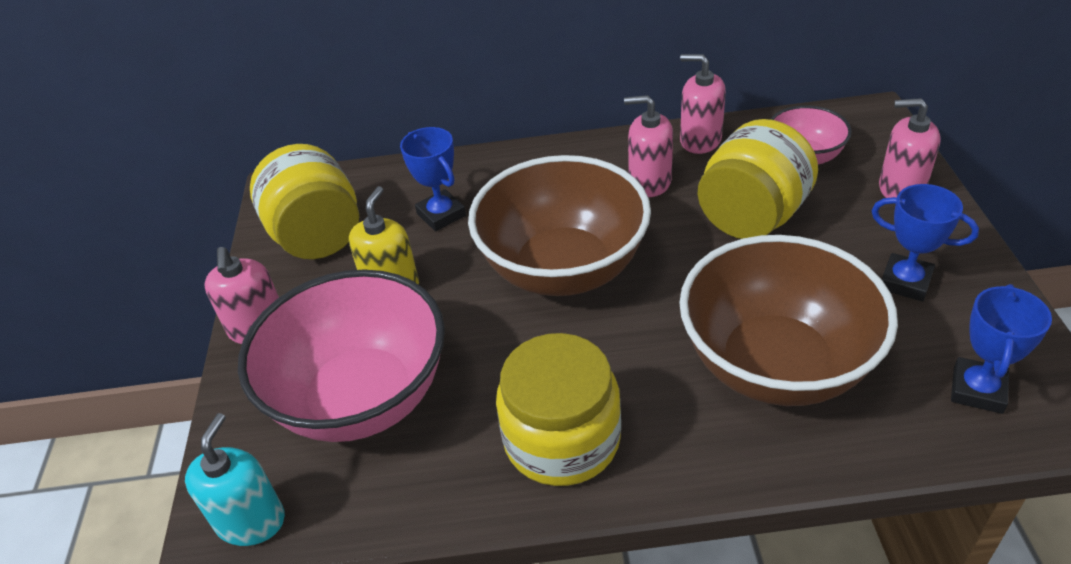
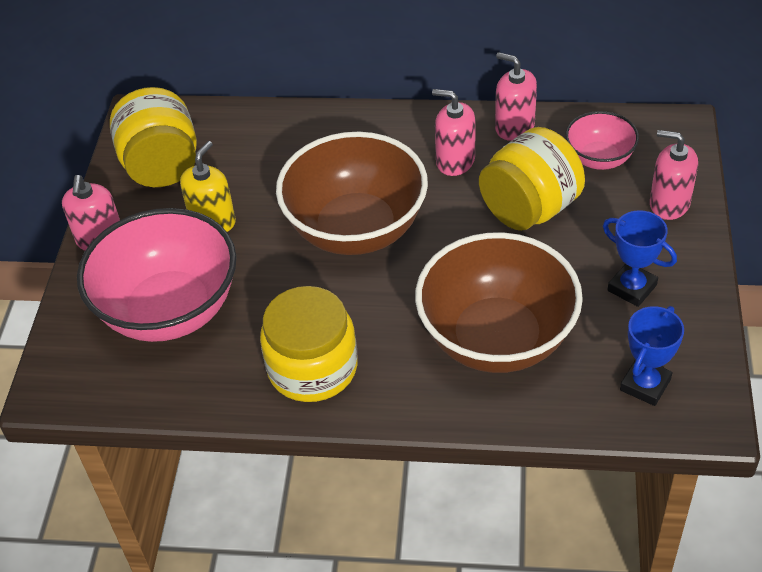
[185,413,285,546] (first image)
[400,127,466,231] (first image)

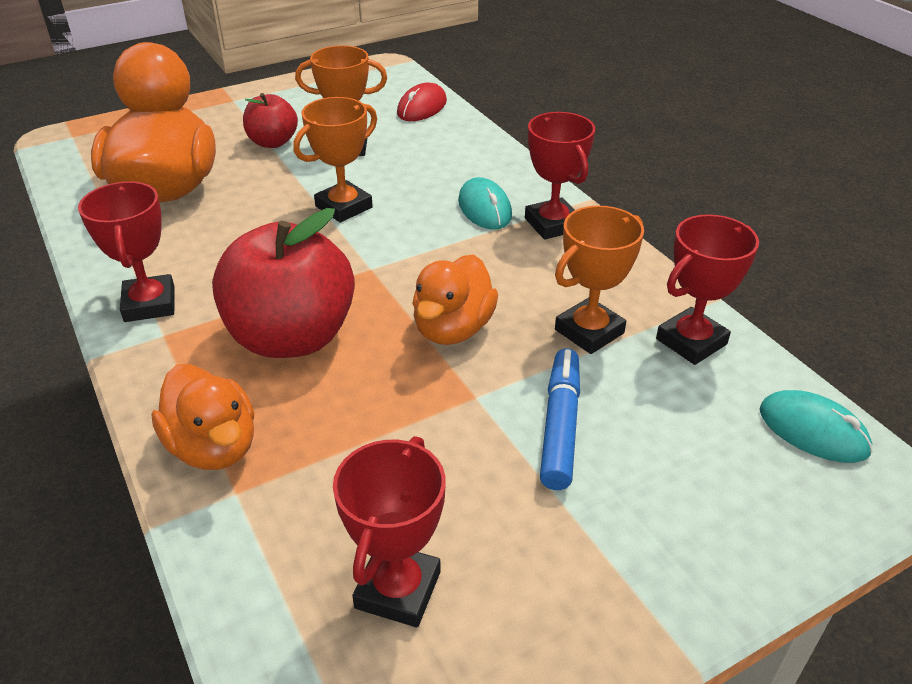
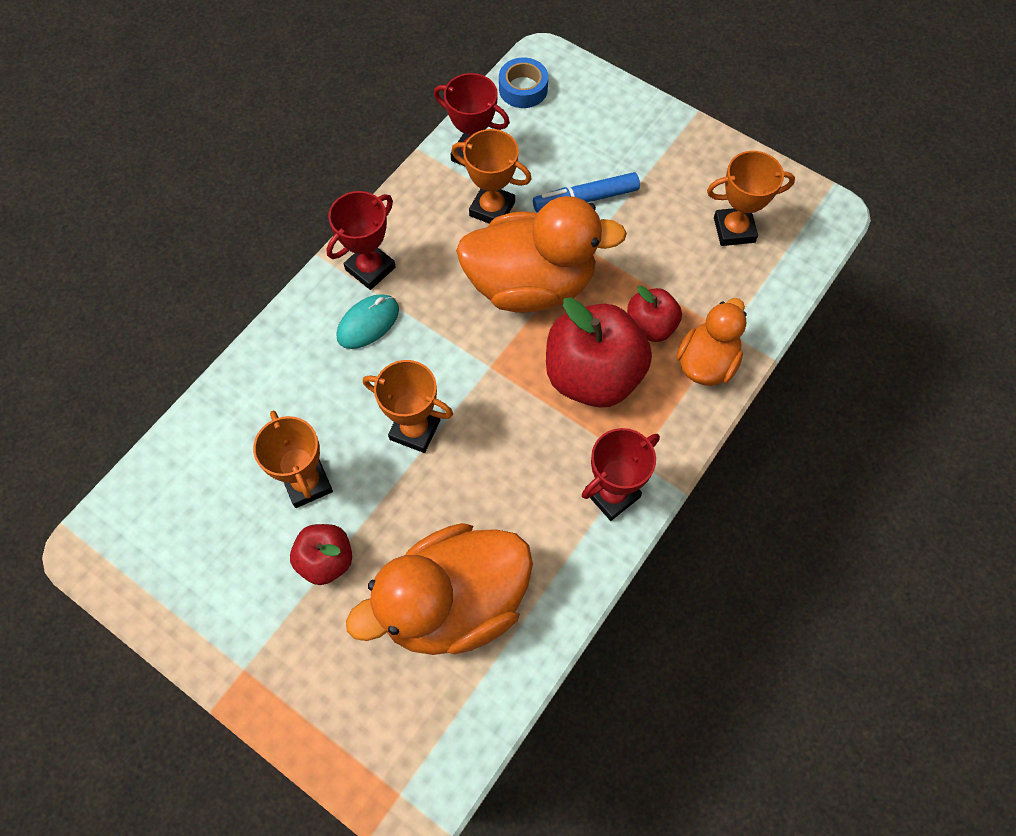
[397,83,447,121] (first image)
[627,286,682,342]
[499,58,548,108]
[707,151,795,246]
[456,196,627,313]

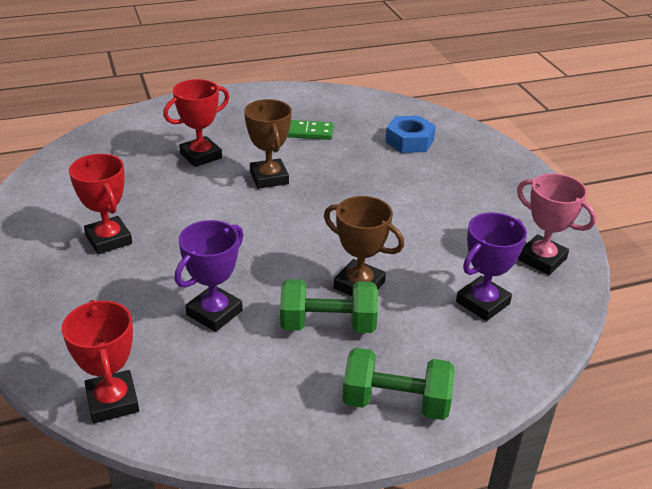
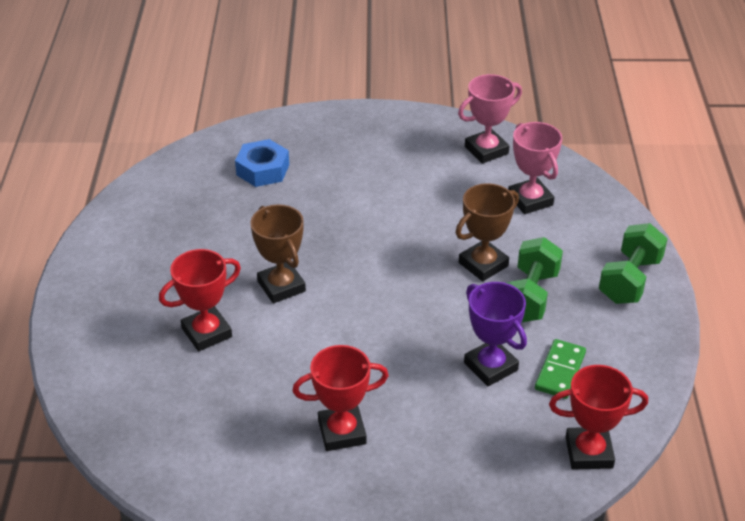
[535,339,586,399]
[508,122,562,214]
[159,249,241,351]
[250,204,306,303]

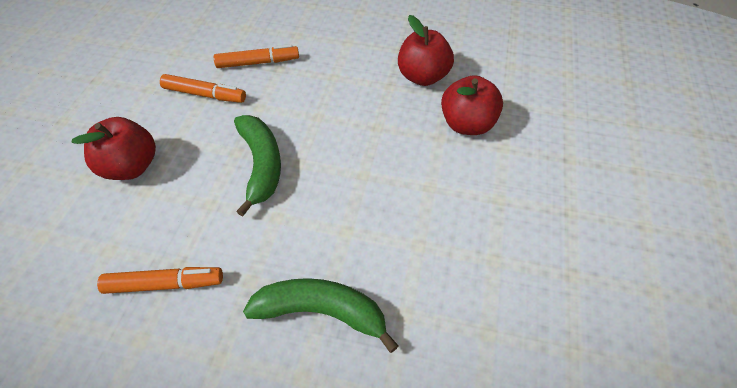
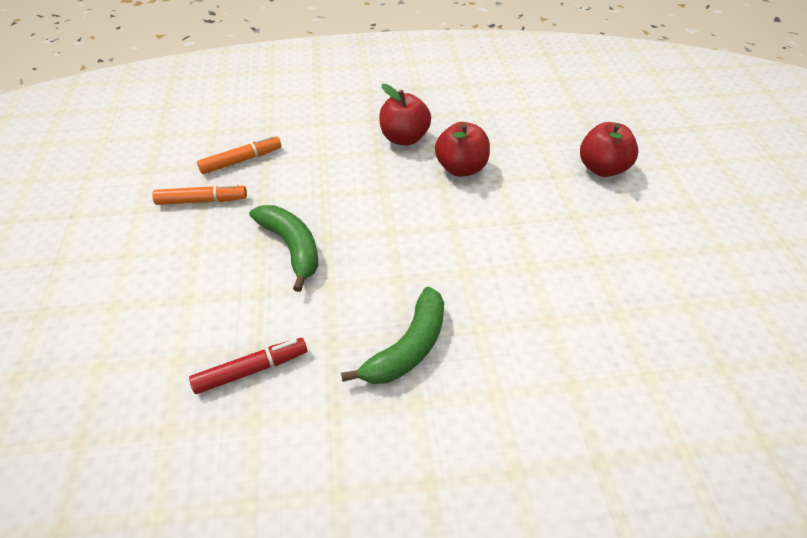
[580,122,638,177]
[189,338,307,394]
[341,286,444,384]

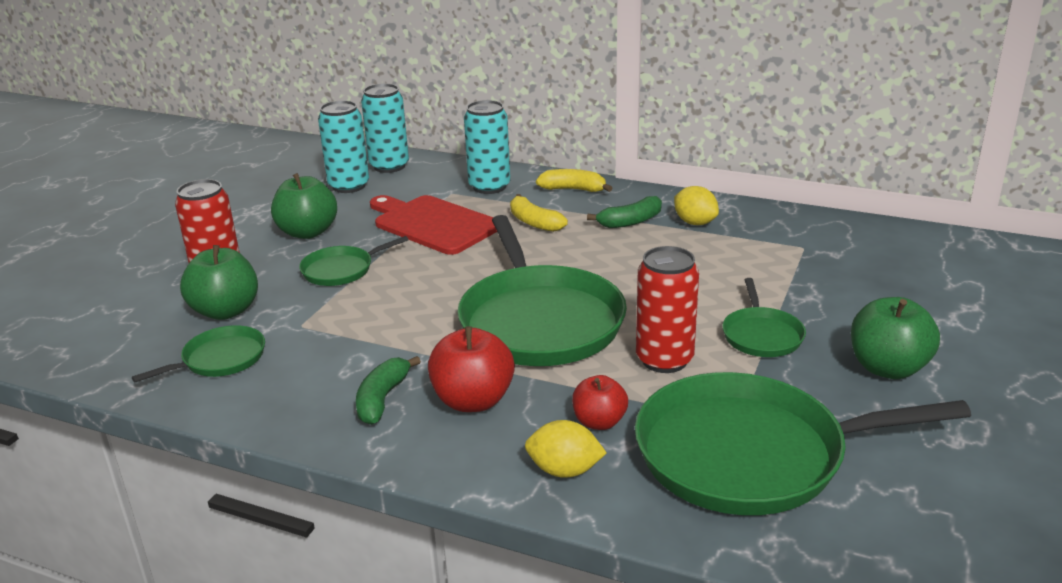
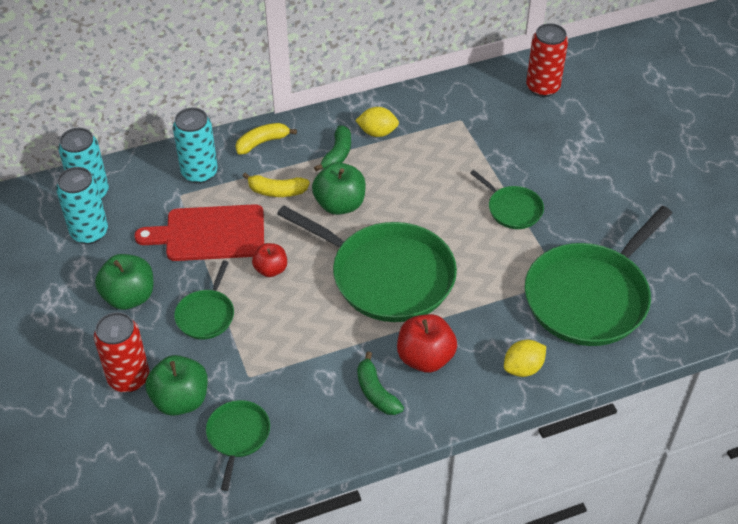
[252,243,287,277]
[526,23,568,97]
[312,162,366,215]

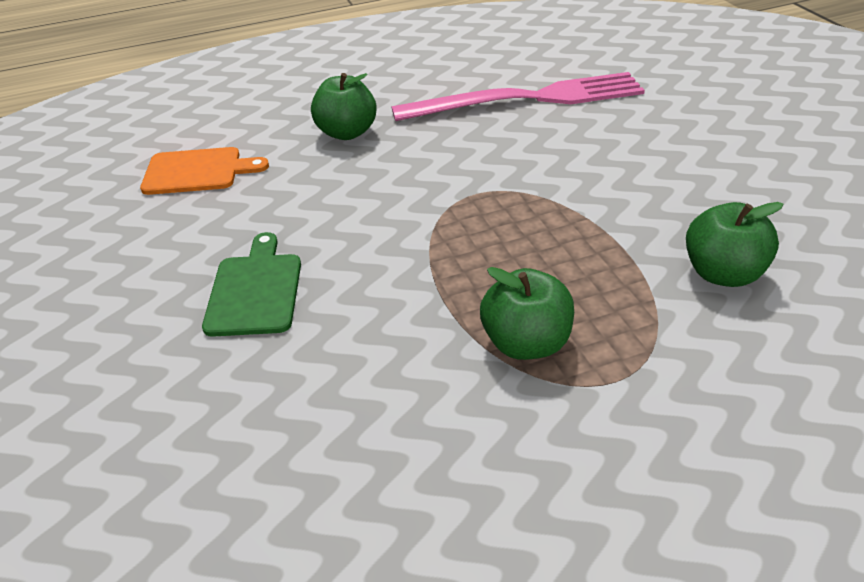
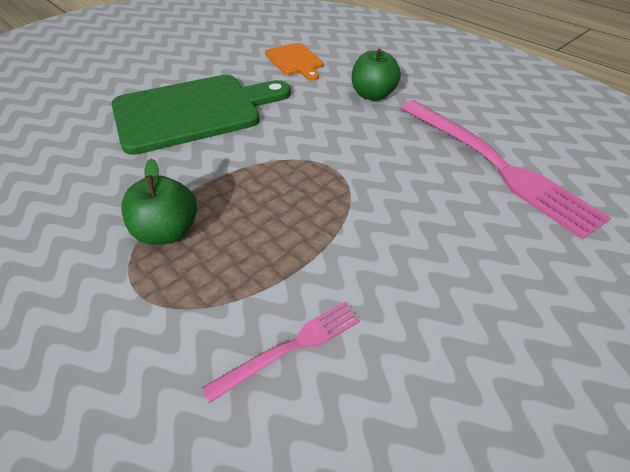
[202,302,360,403]
[111,75,291,155]

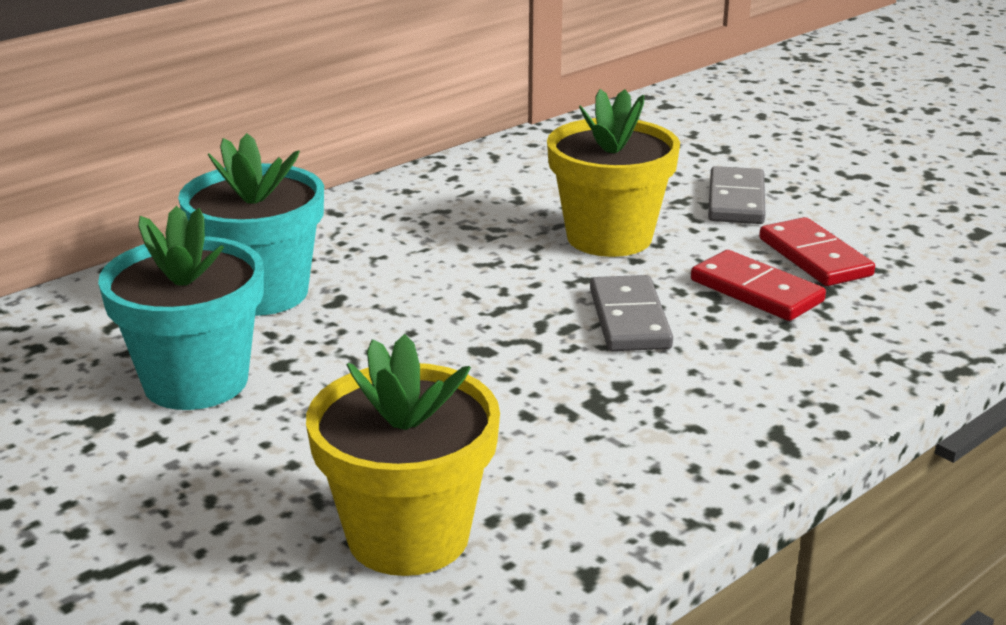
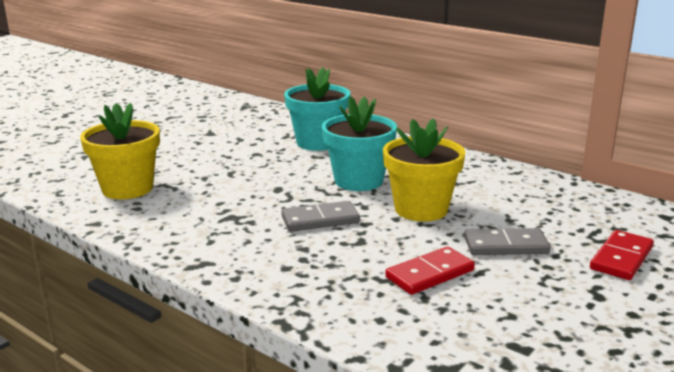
[322,96,397,191]
[590,230,654,280]

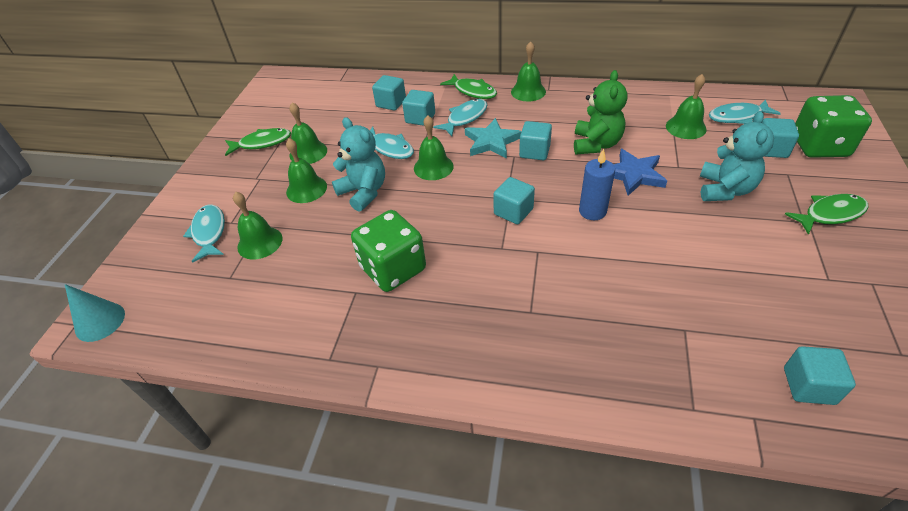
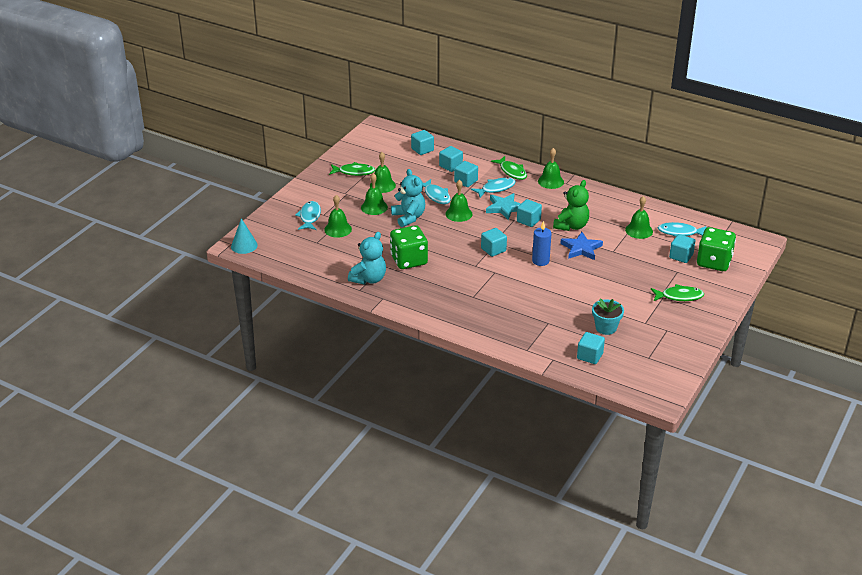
[411,130,434,155]
[592,299,624,335]
[348,232,386,285]

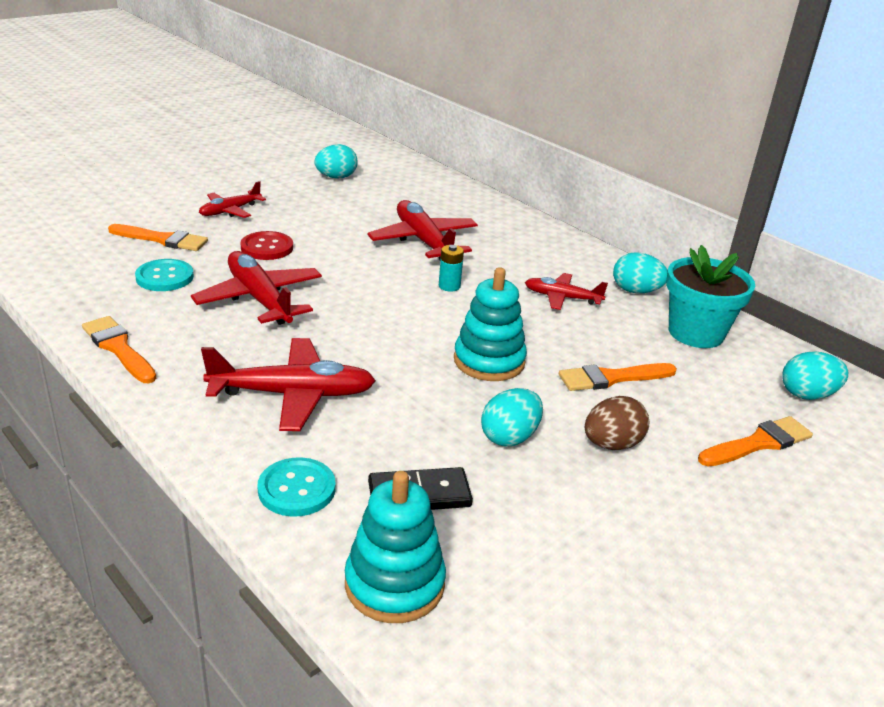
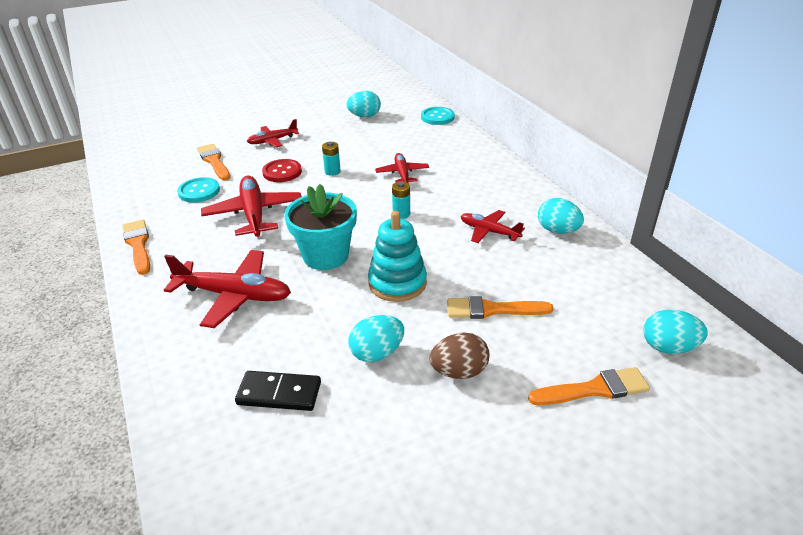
[345,471,446,623] (first image)
[322,142,341,176]
[421,107,455,125]
[284,184,357,270]
[197,144,230,181]
[375,153,429,183]

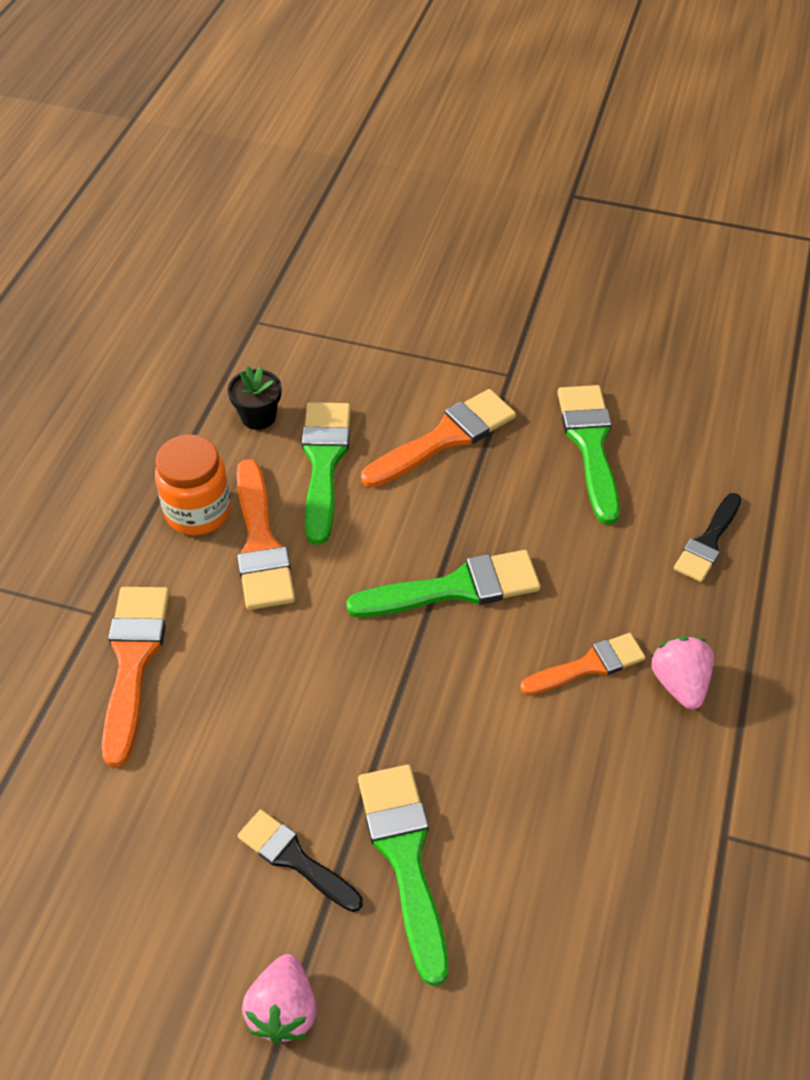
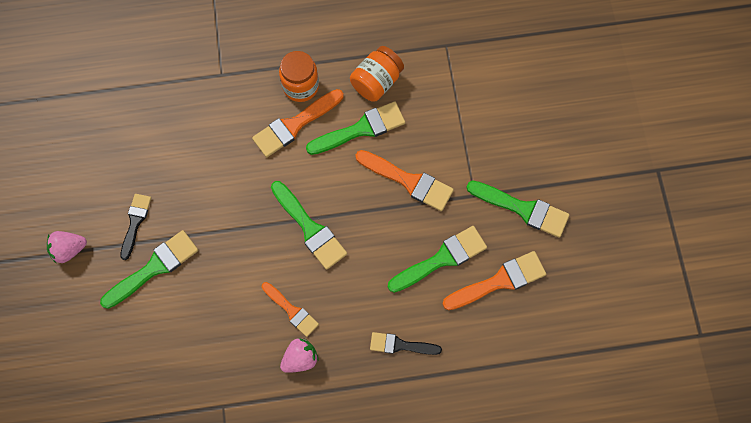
[466,180,569,238]
[443,251,546,310]
[350,46,404,102]

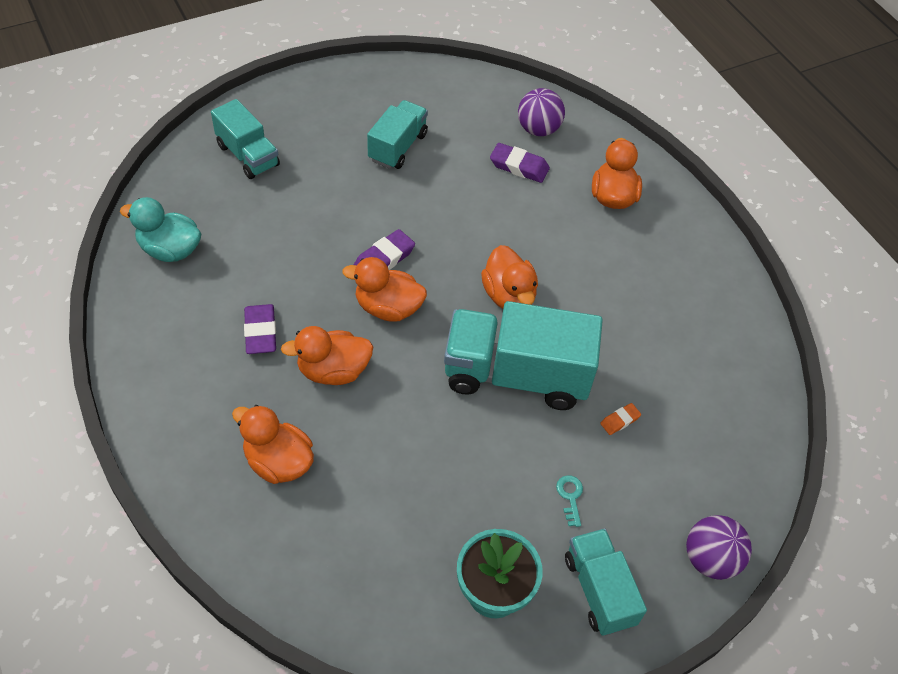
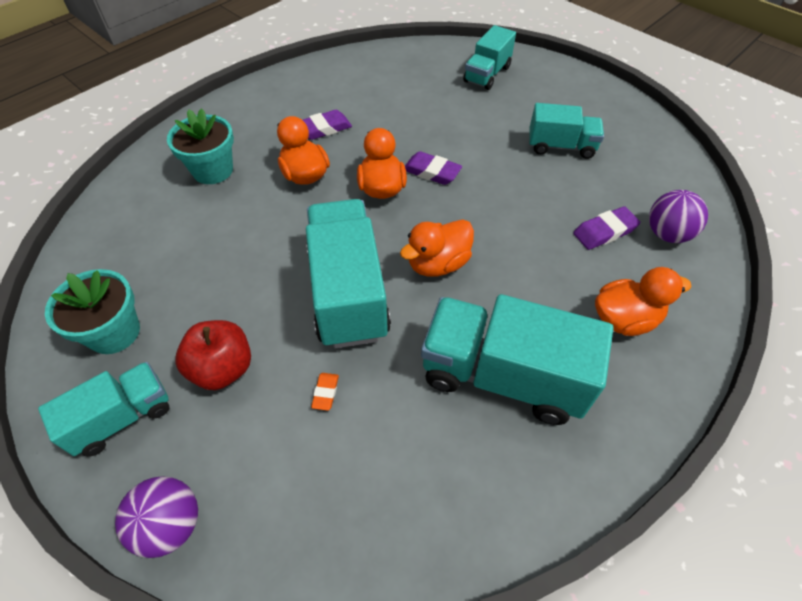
[120,197,201,262] (first image)
[421,294,613,425]
[167,108,234,184]
[176,320,251,390]
[573,206,641,250]
[311,373,339,411]

